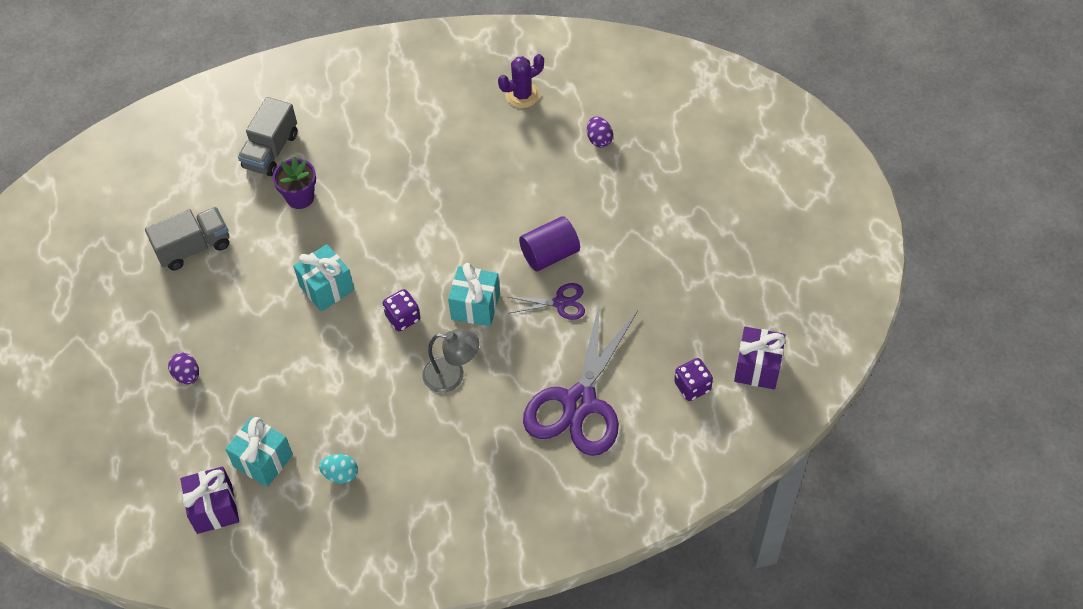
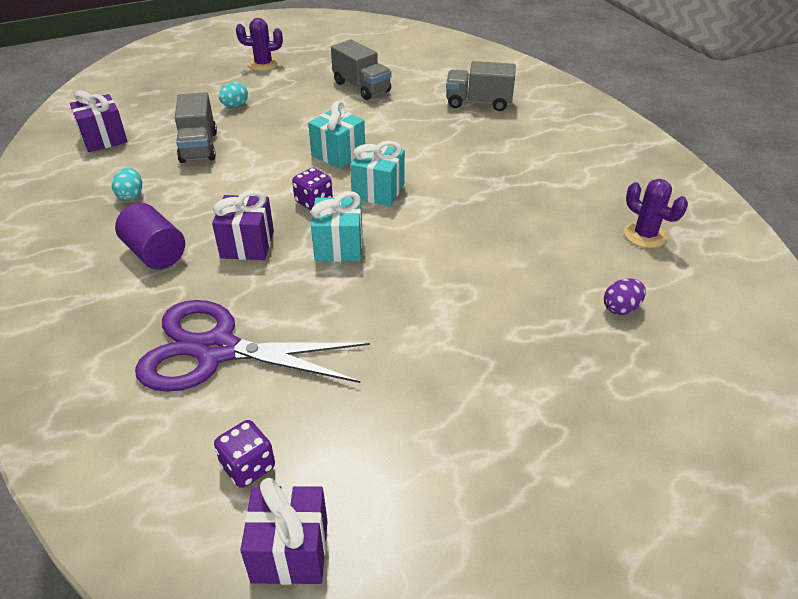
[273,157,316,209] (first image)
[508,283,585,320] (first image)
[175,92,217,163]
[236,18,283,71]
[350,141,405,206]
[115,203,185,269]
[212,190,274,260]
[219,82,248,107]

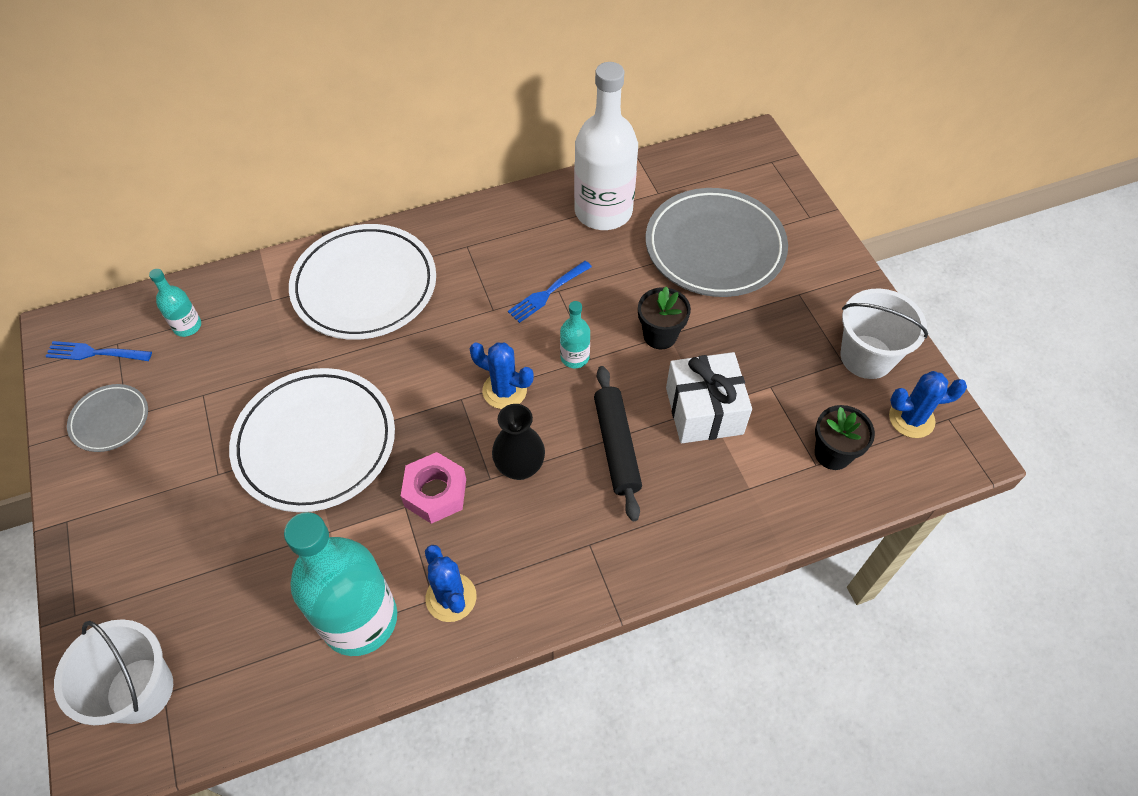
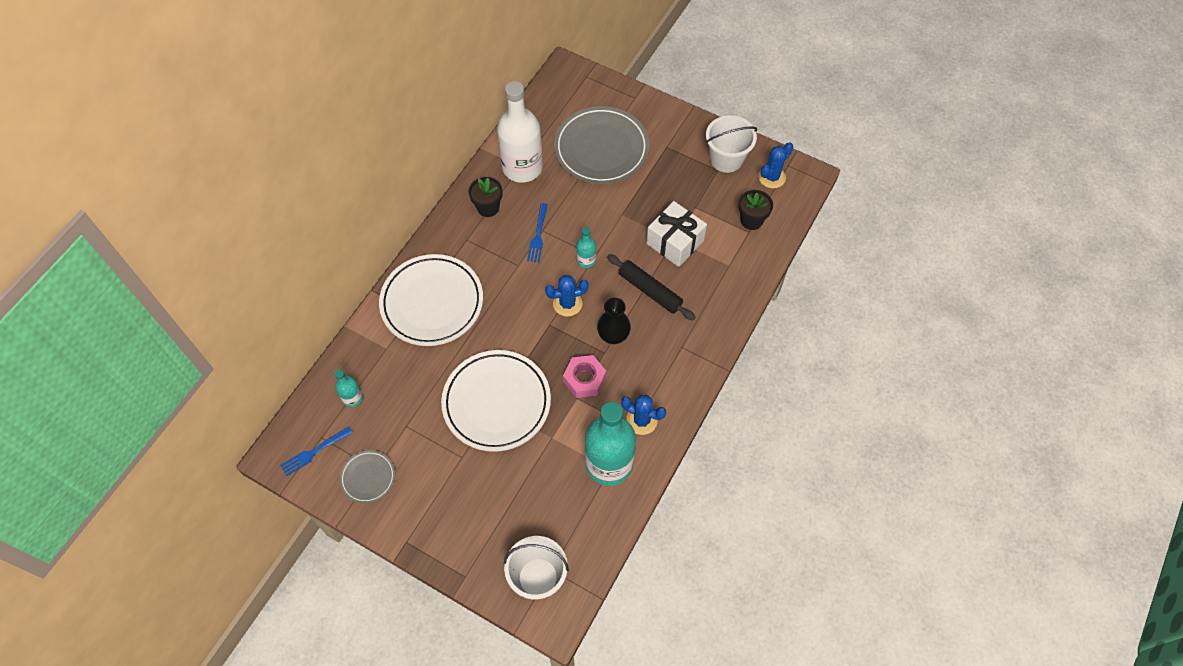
[469,177,503,217]

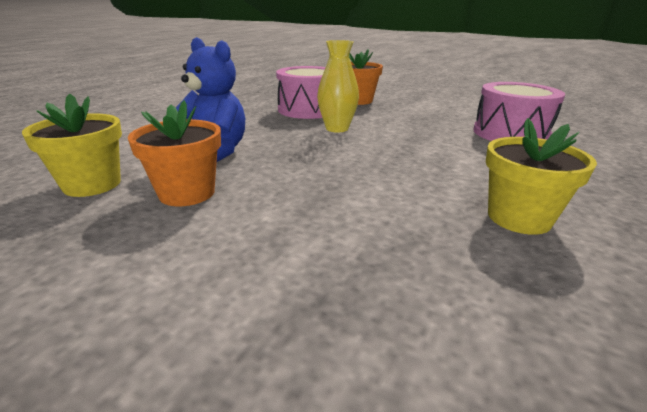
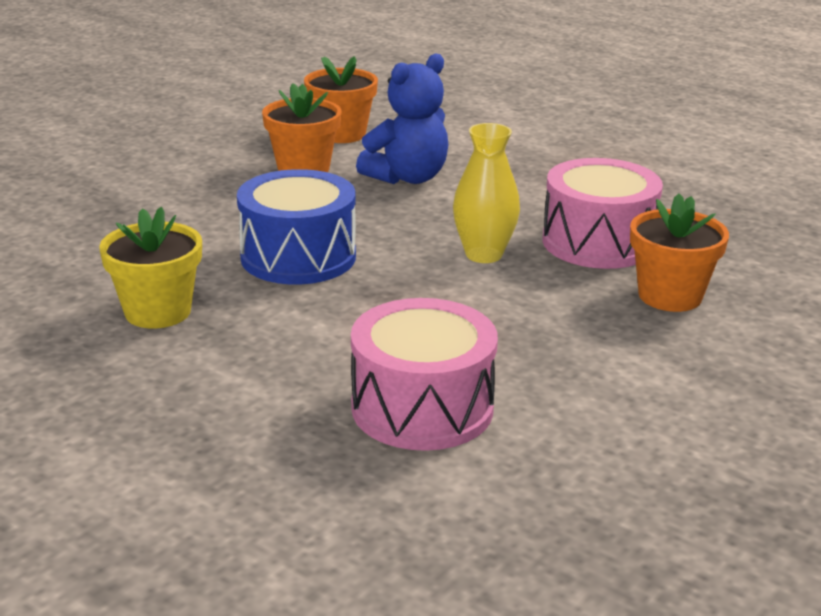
[237,169,356,284]
[304,56,378,143]

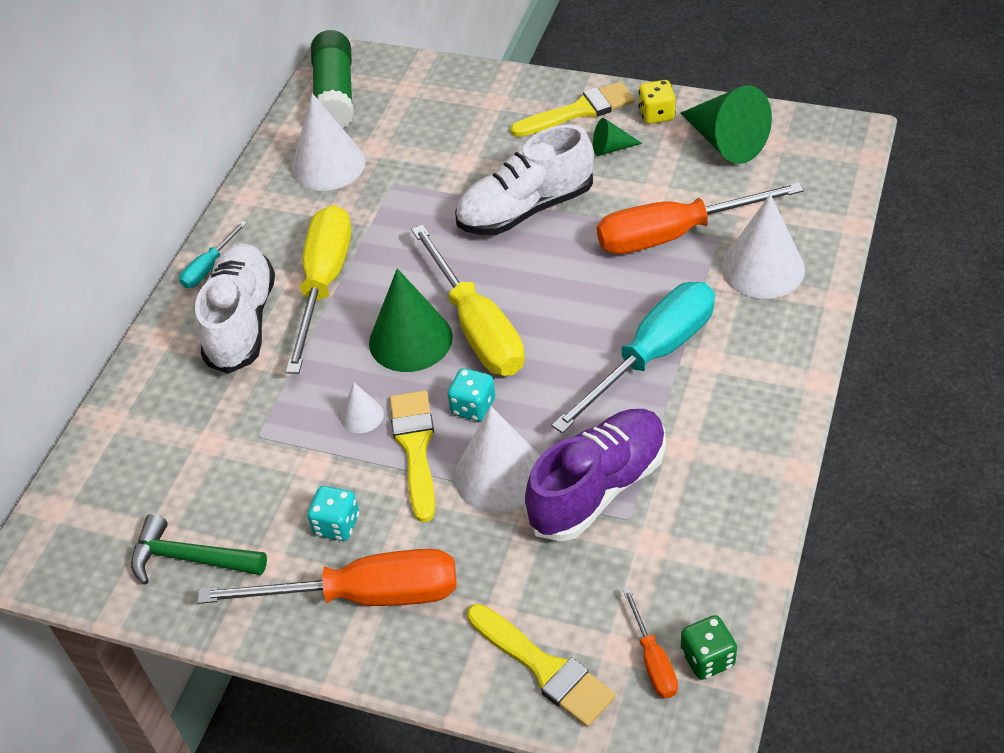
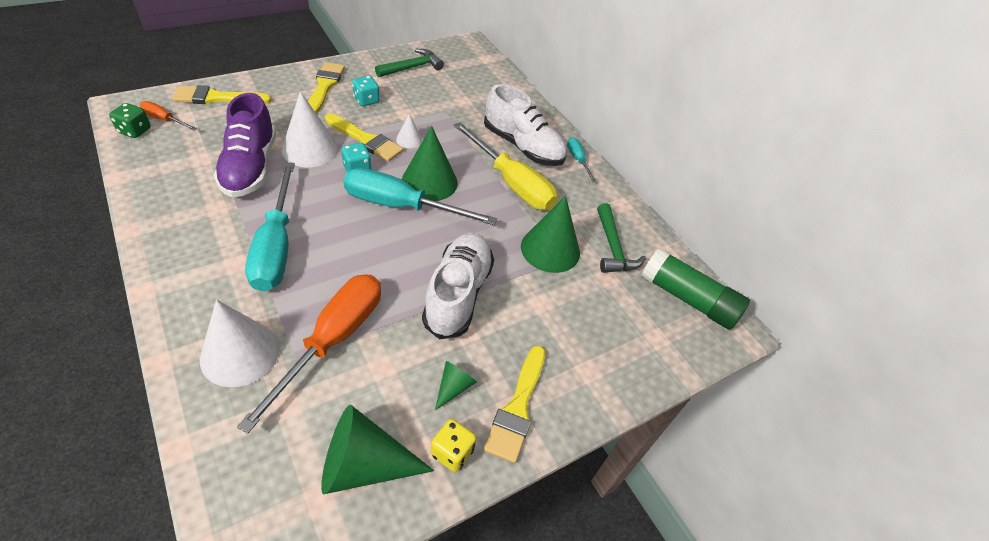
[521,196,580,273]
[308,62,345,114]
[597,203,646,273]
[343,168,497,226]

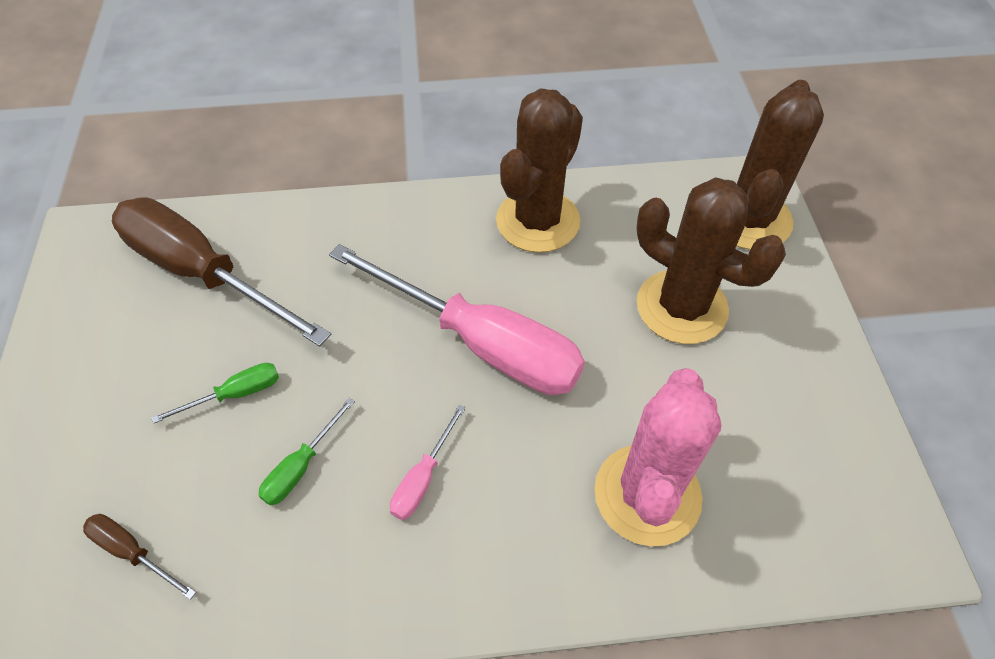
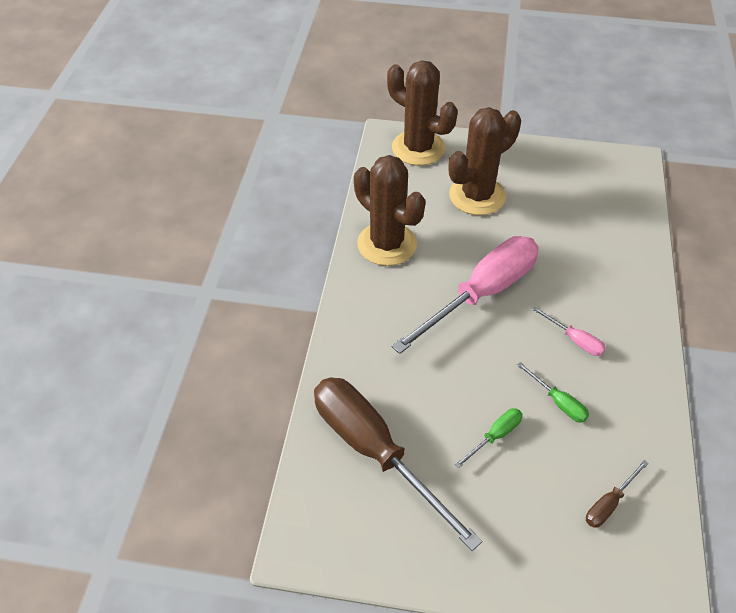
[595,369,722,546] (first image)
[314,377,482,551]
[455,408,523,469]

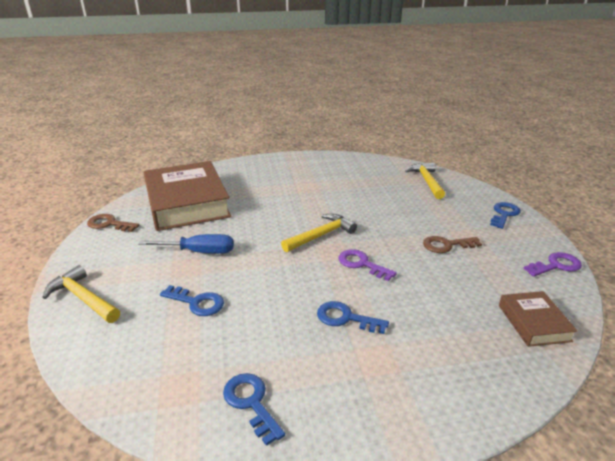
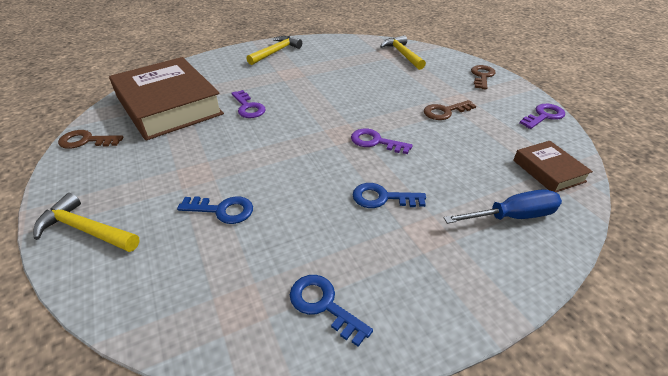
[231,90,266,118]
[444,189,562,224]
[246,36,302,65]
[471,65,495,90]

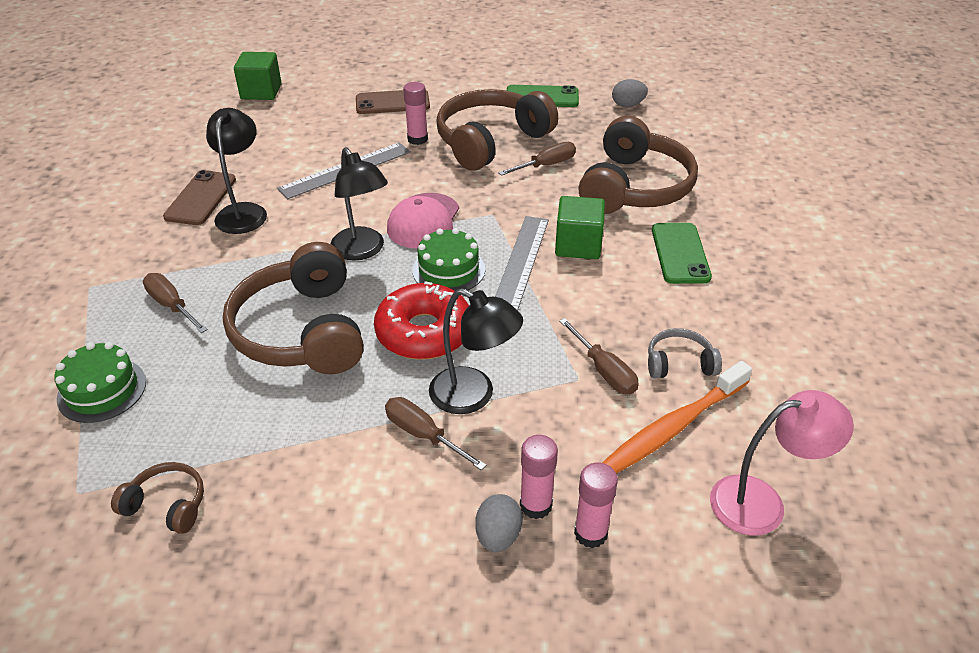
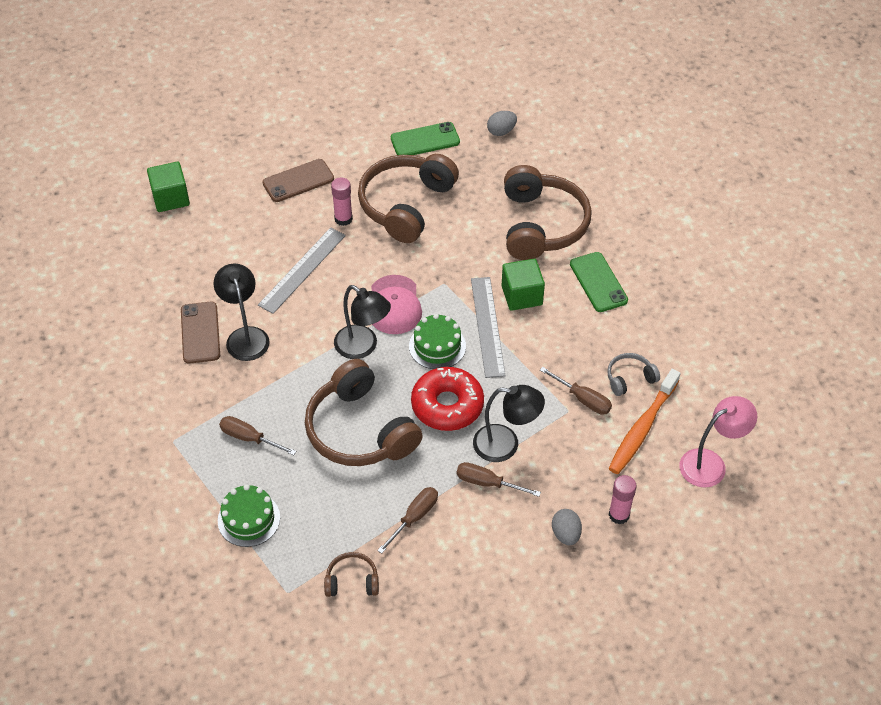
[520,435,558,519] (first image)
[377,487,438,554]

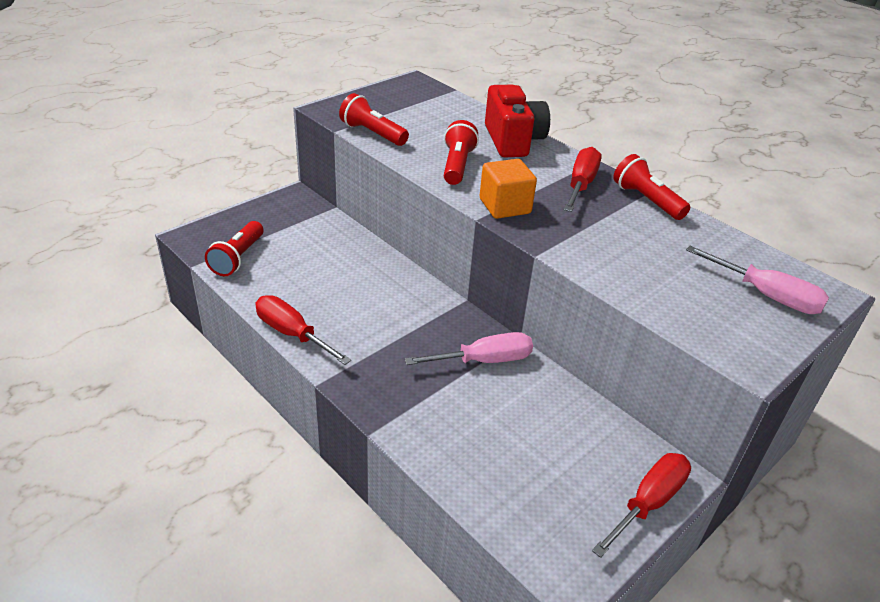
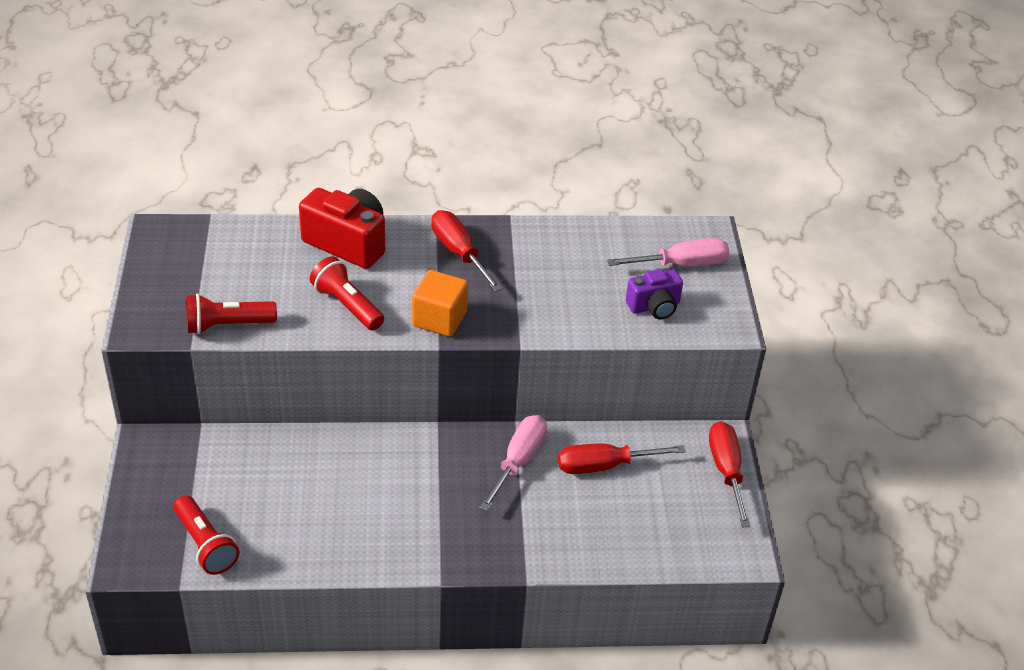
[613,154,690,220] (first image)
[626,269,683,319]
[558,444,686,474]

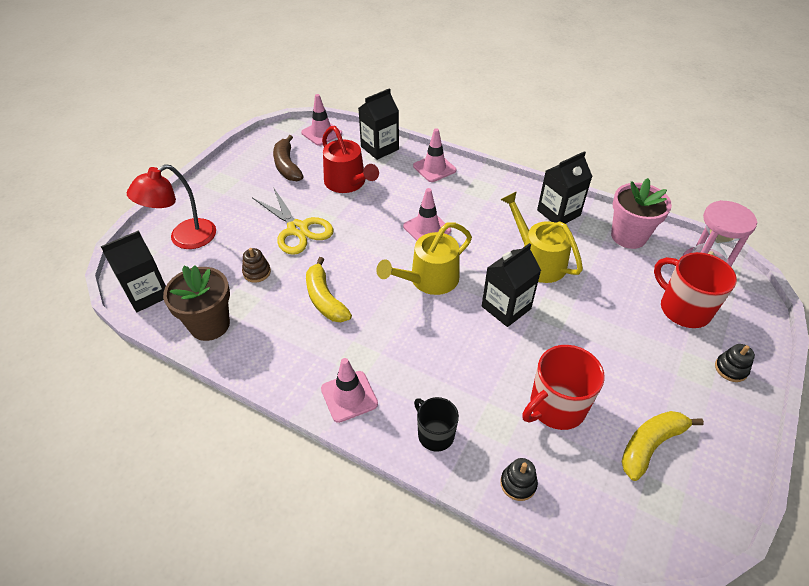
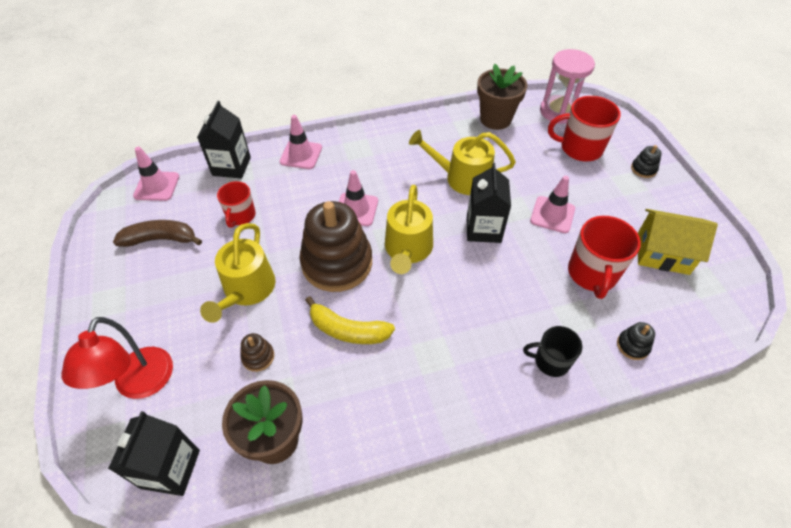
[537,151,593,224] (first image)
[299,201,372,292]
[530,176,575,233]
[200,223,275,323]
[217,181,256,228]
[638,209,718,275]
[477,64,528,130]
[113,220,202,247]

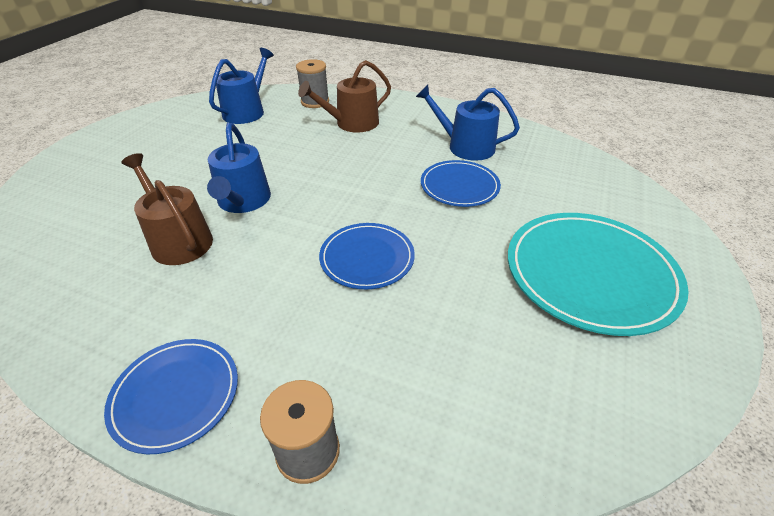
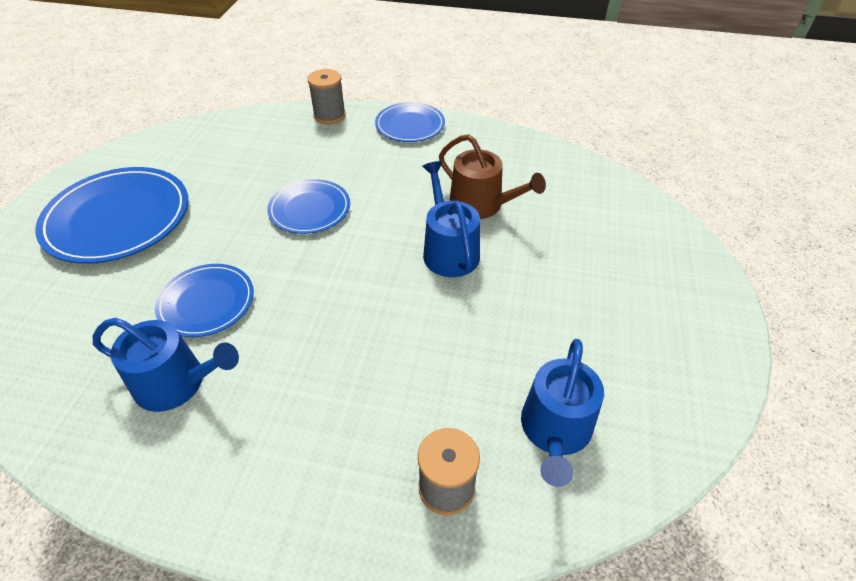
[298,60,391,132] (first image)
[35,167,188,264]

